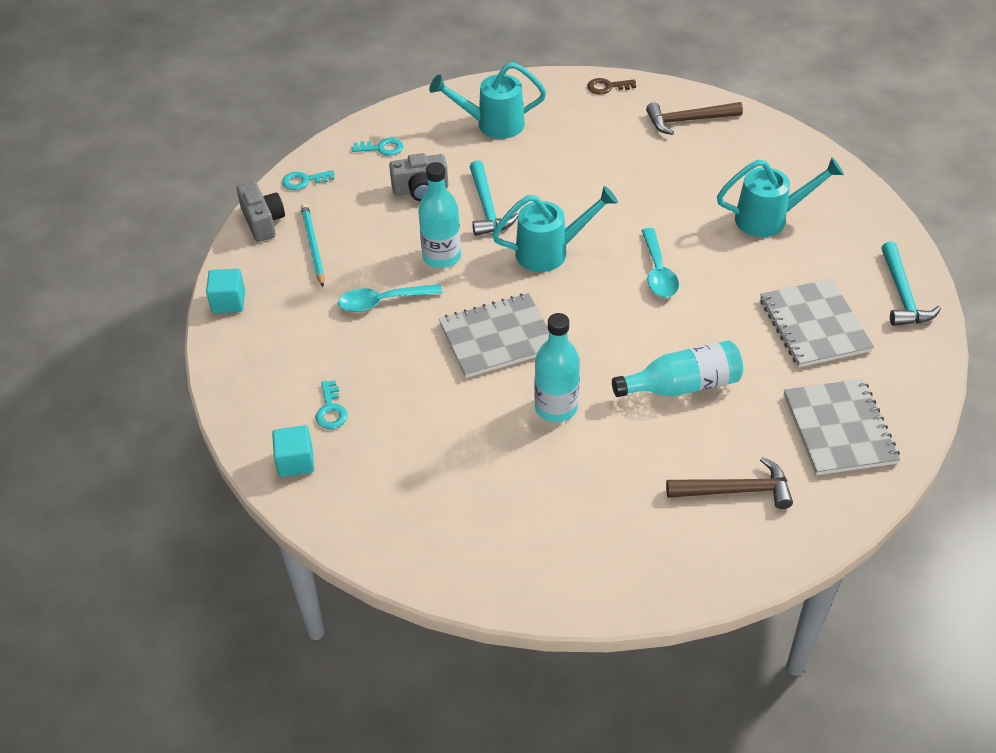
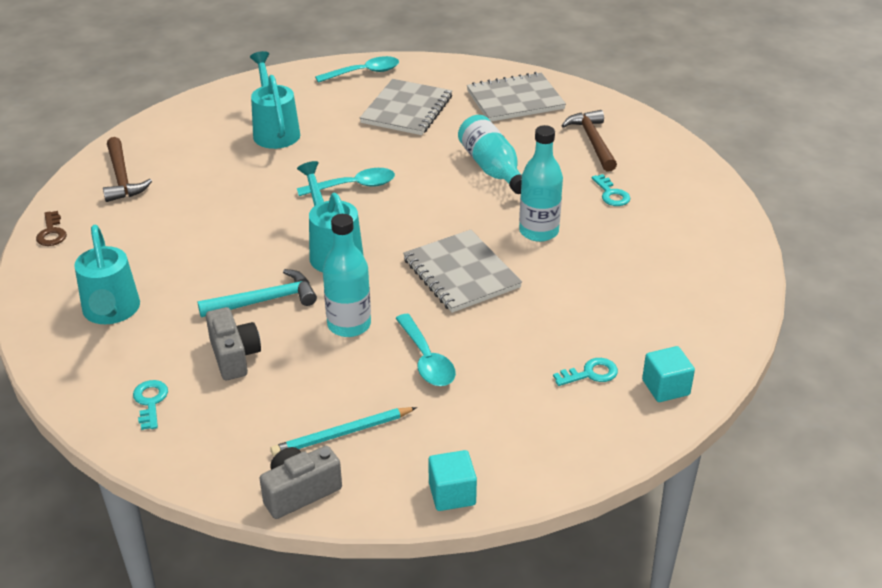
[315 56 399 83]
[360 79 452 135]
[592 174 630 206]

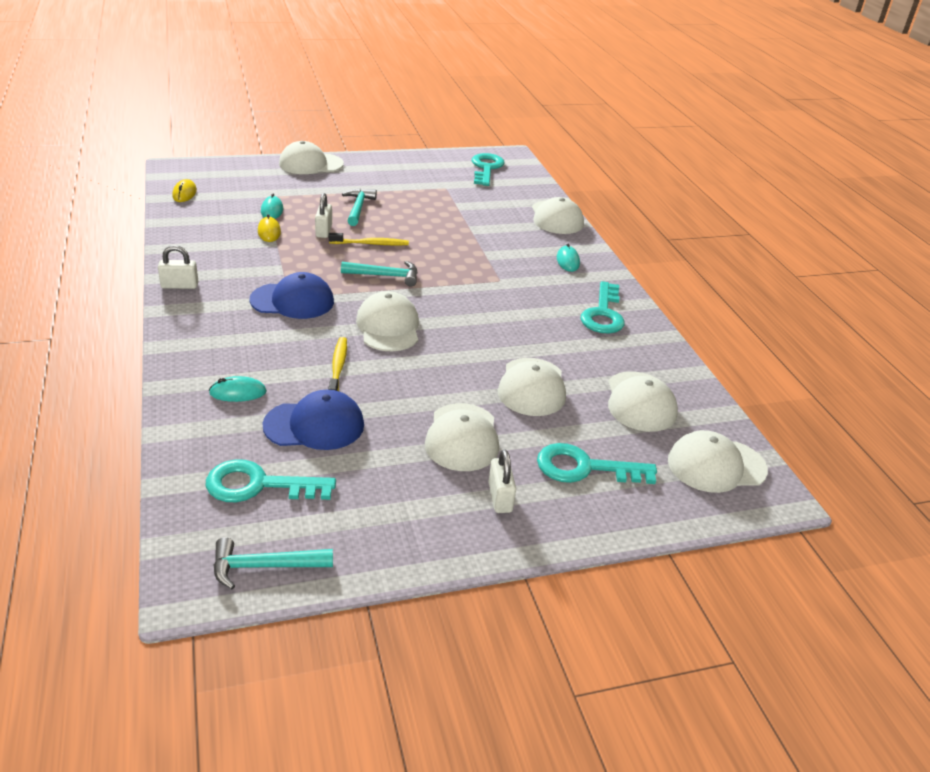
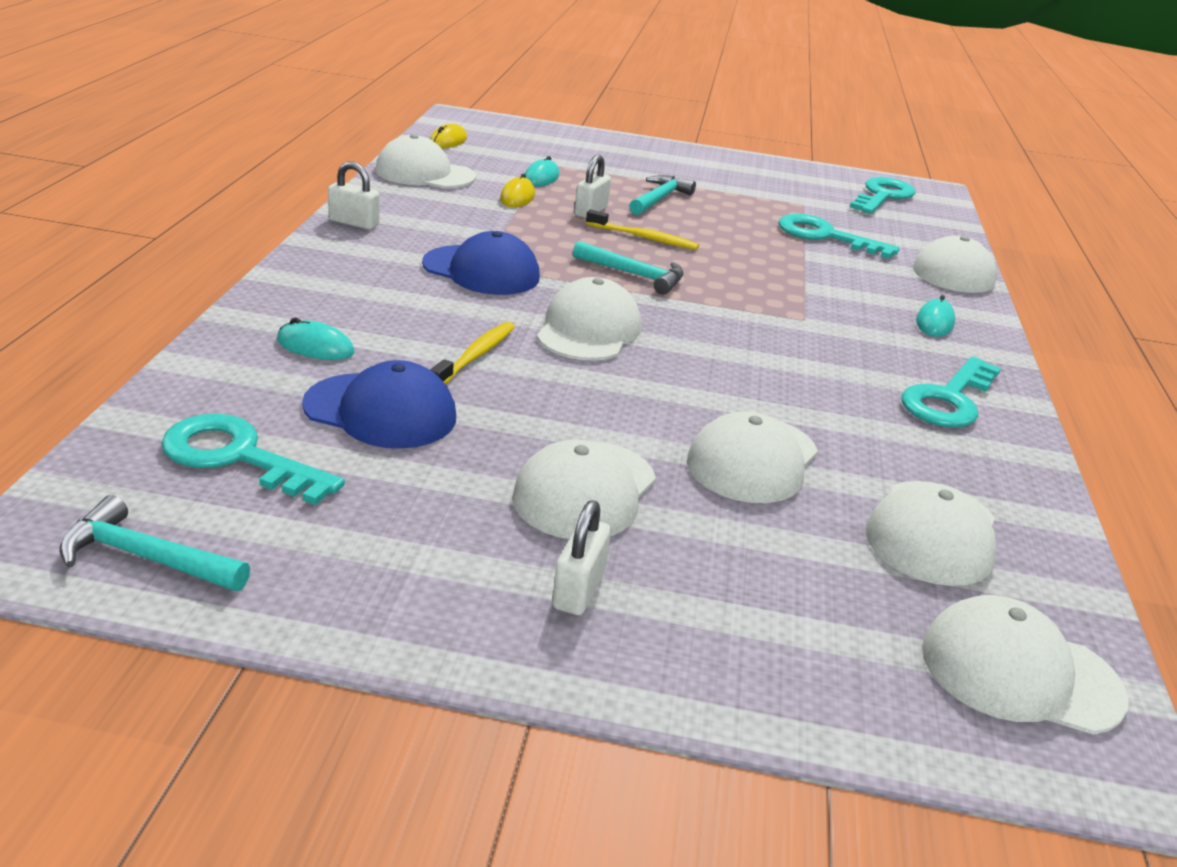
[376 134 476 188]
[778 214 900 259]

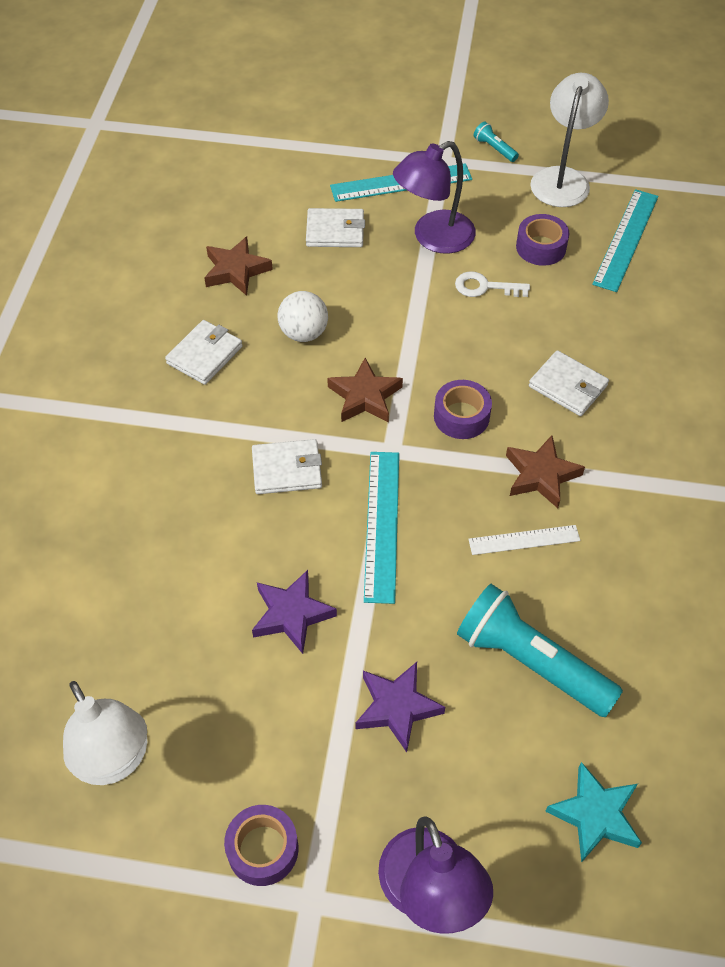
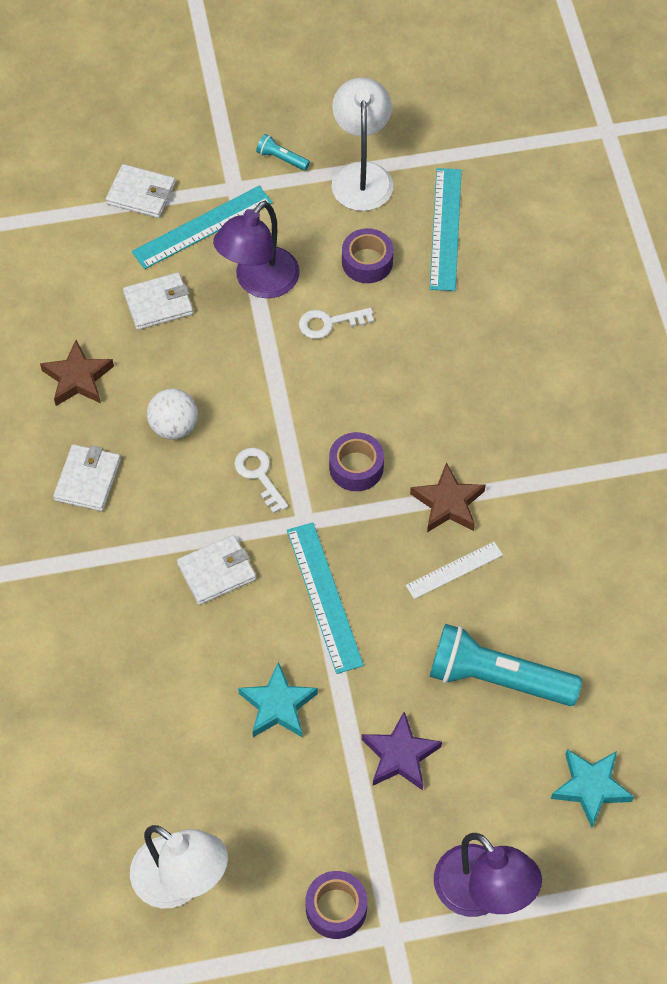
[106 164 176 218]
[234 448 288 513]
[238 662 318 737]

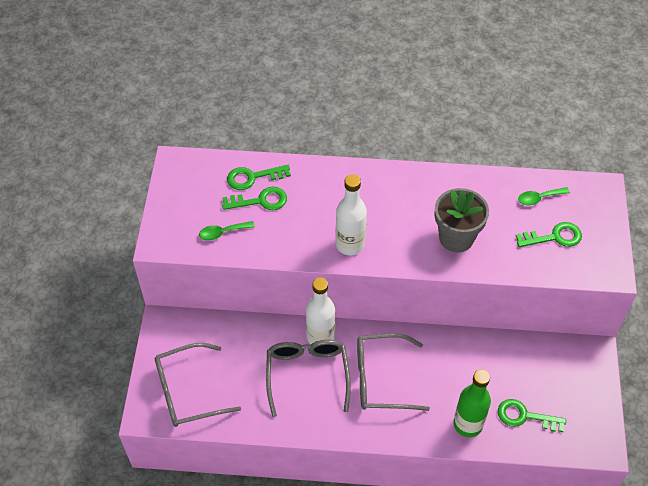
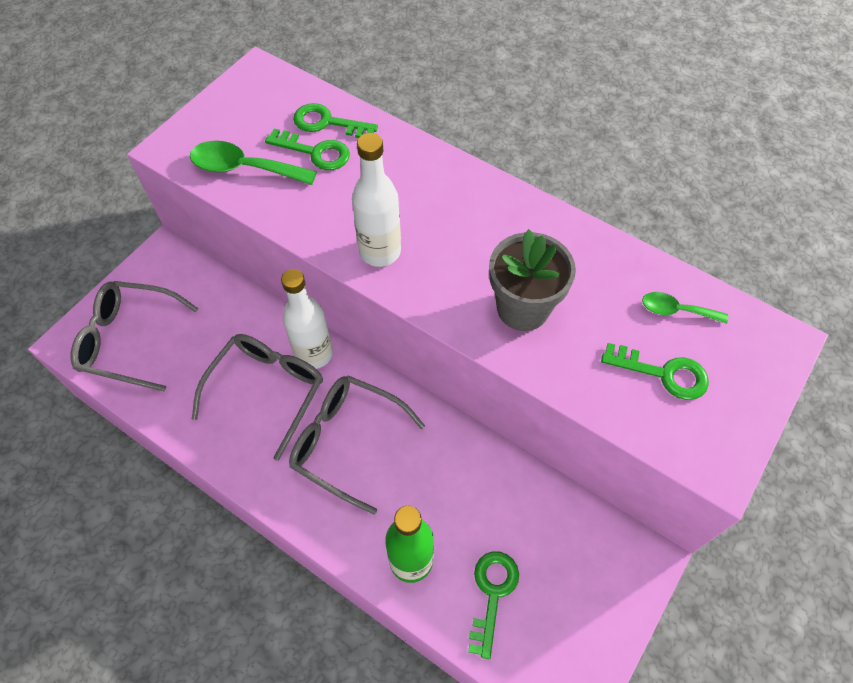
[190 141 317 185]
[468 551 519 659]

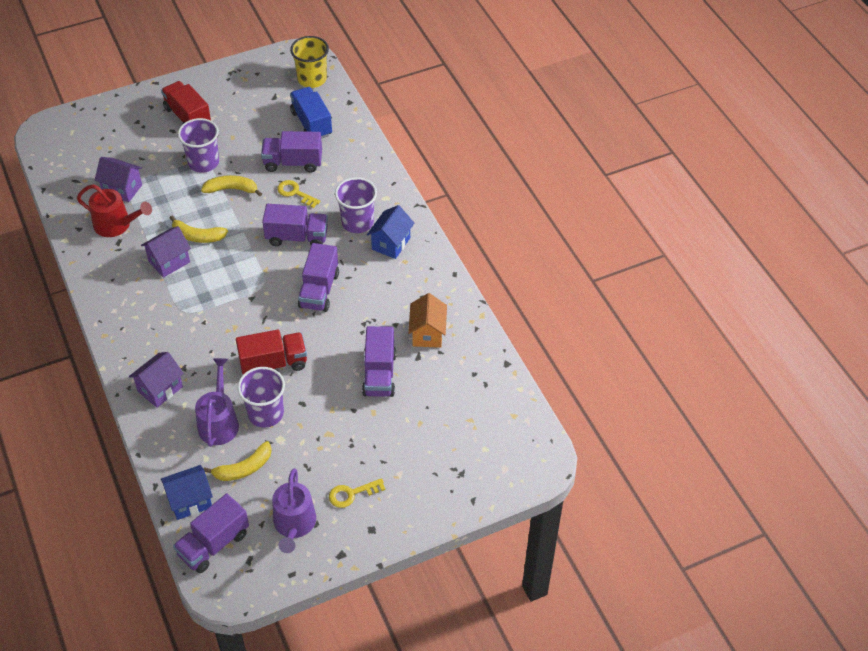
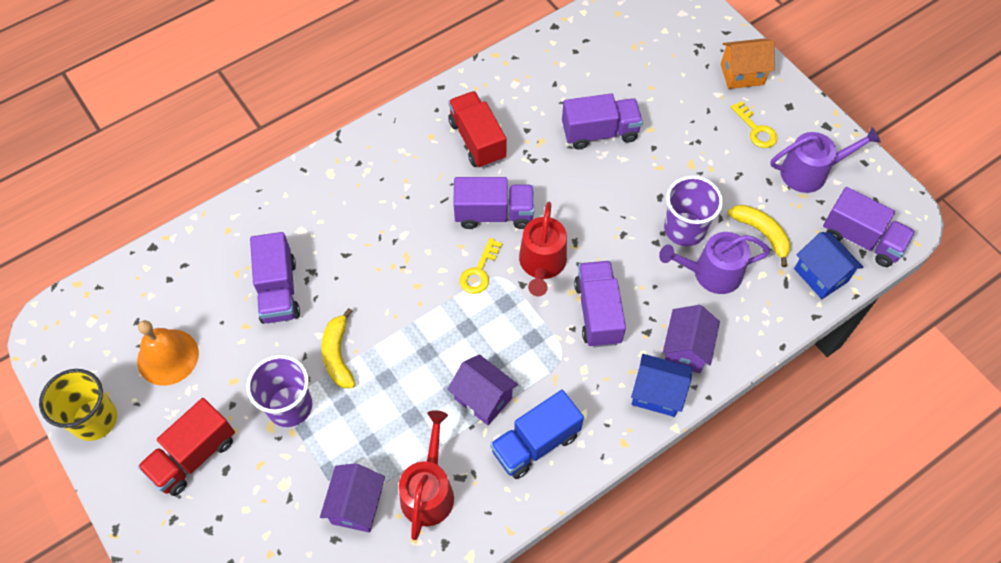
[39 369 117 441]
[137 320 199 386]
[448 91 506 168]
[460 238 502 294]
[490 390 584 479]
[519 202 567 296]
[574 261 626 347]
[631 354 692 417]
[663 305 720 373]
[721 39 775 89]
[170 215 228 243] (first image)
[335 177 377 233] (first image)

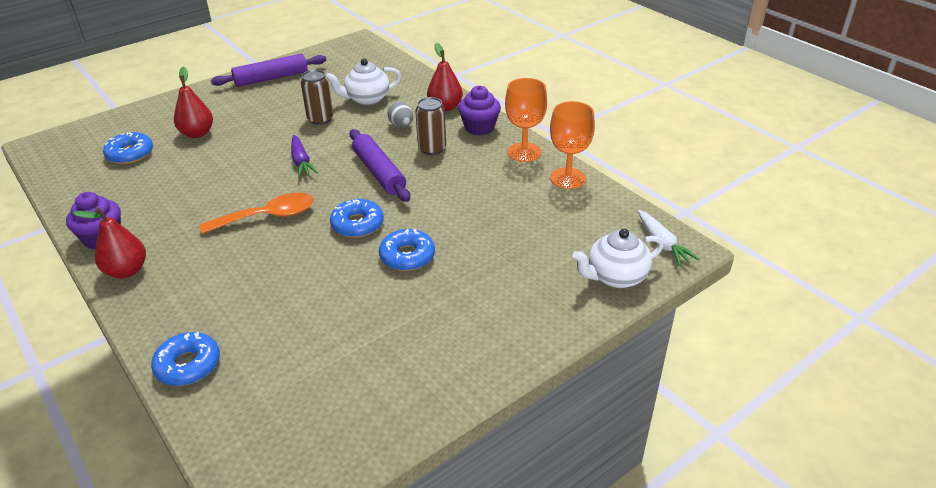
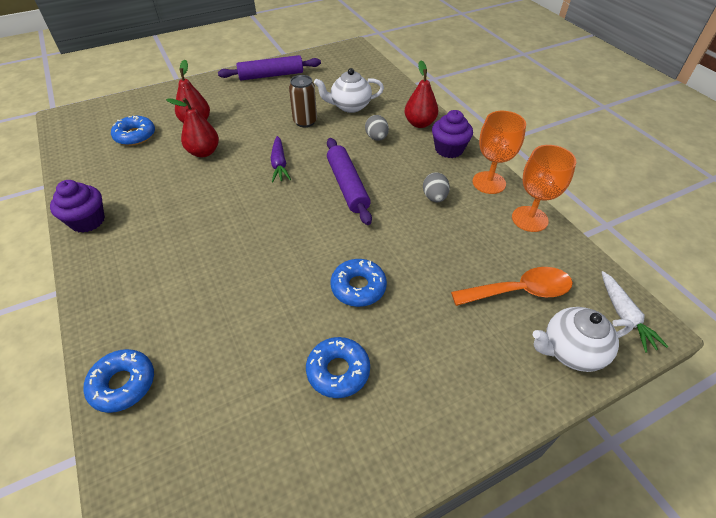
[166 98 219 157]
[306 337 370 398]
[423 172 450 202]
[451 267 573 306]
[415 97 446 155] (first image)

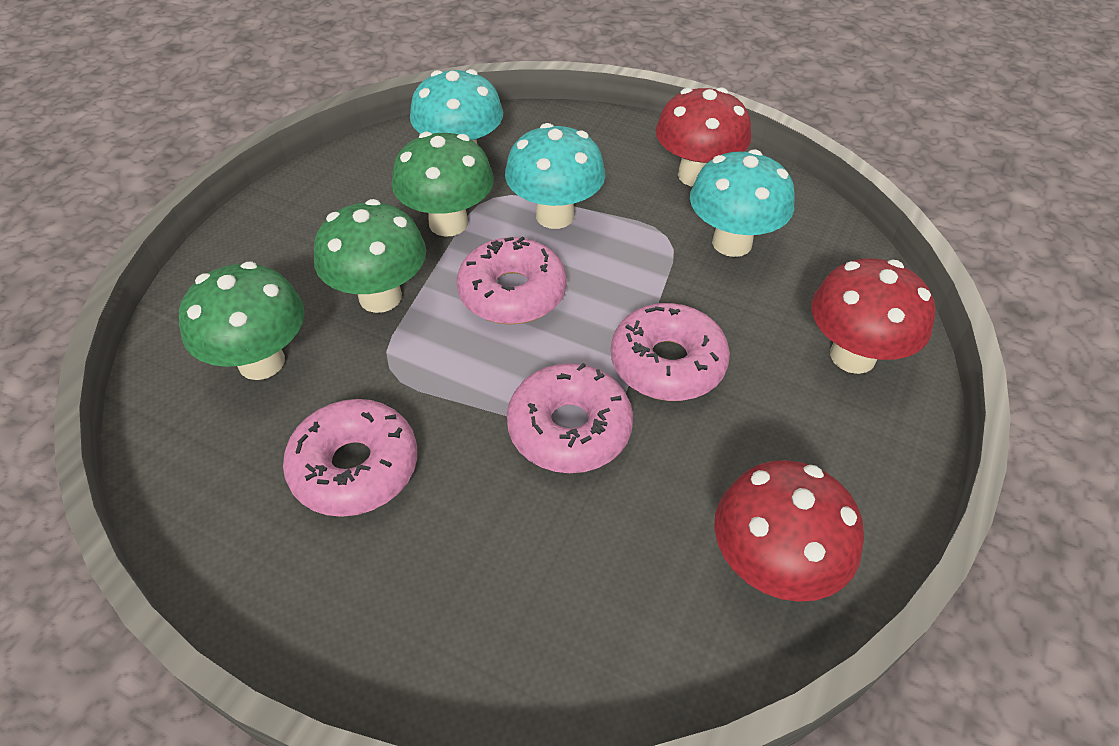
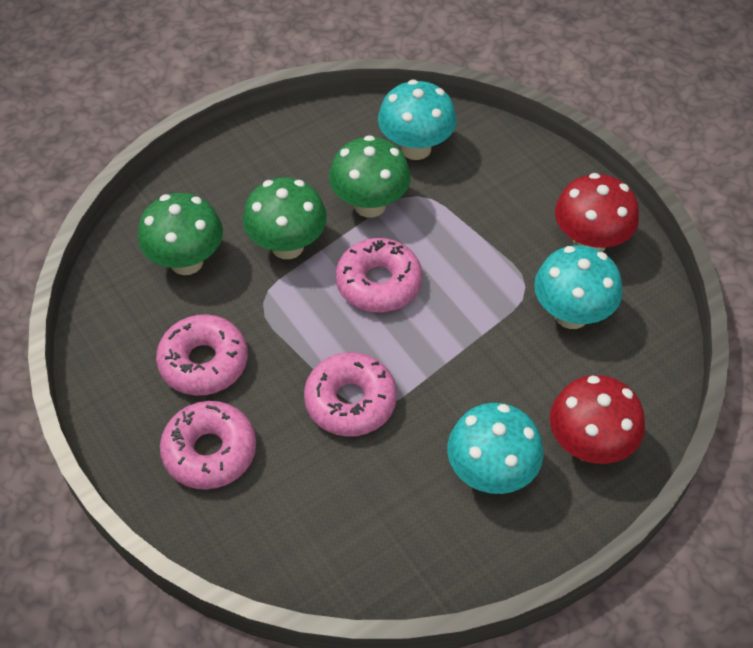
[160 401 256 490]
[447 403 544 494]
[714 460 864 602] (first image)

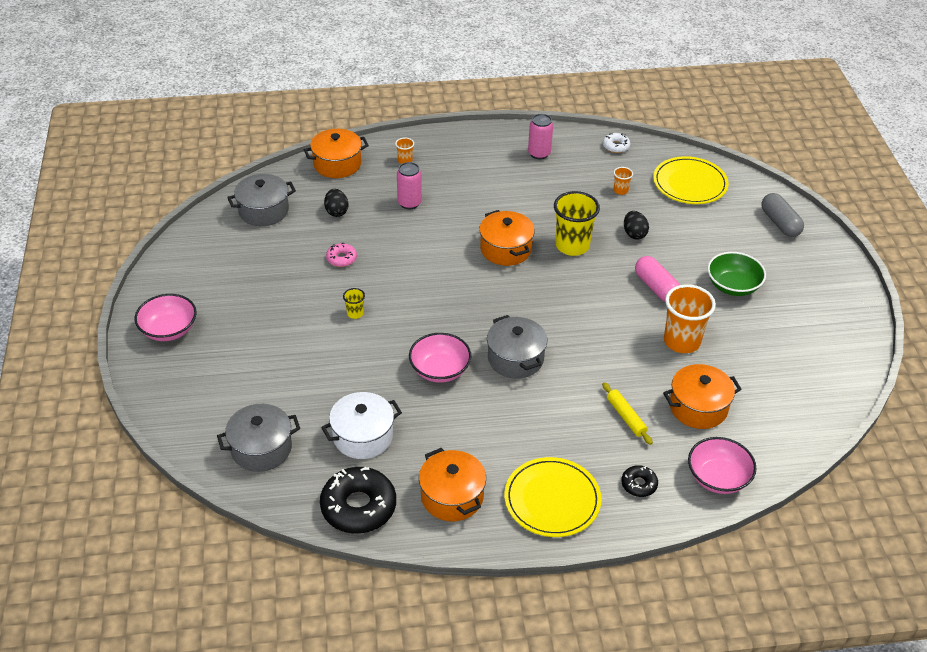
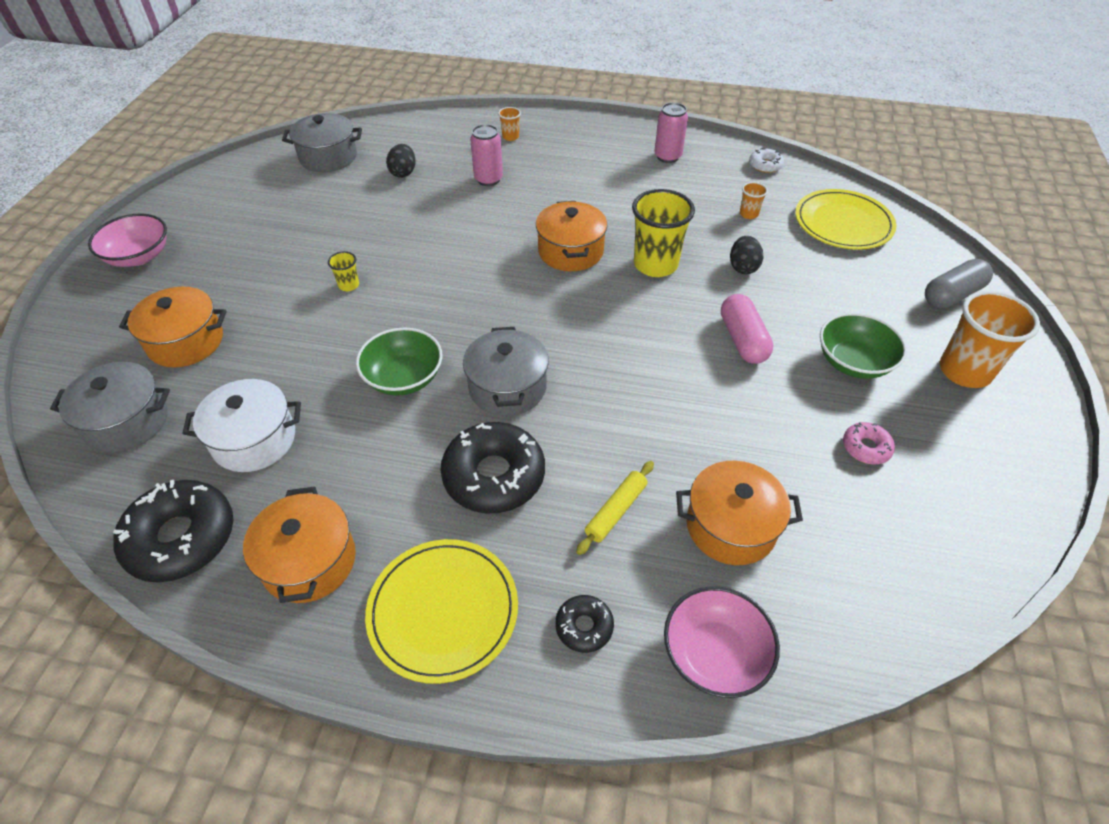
[119 287 227 368]
[356 327 442 396]
[440 422 545 513]
[576 461 654 555]
[843 422 895 464]
[925 259 993 309]
[940 291 1040 388]

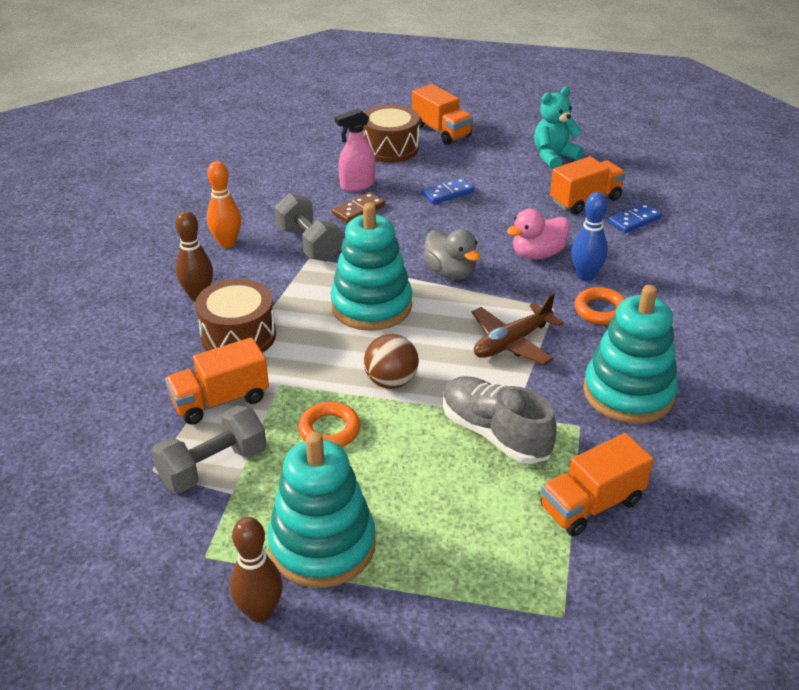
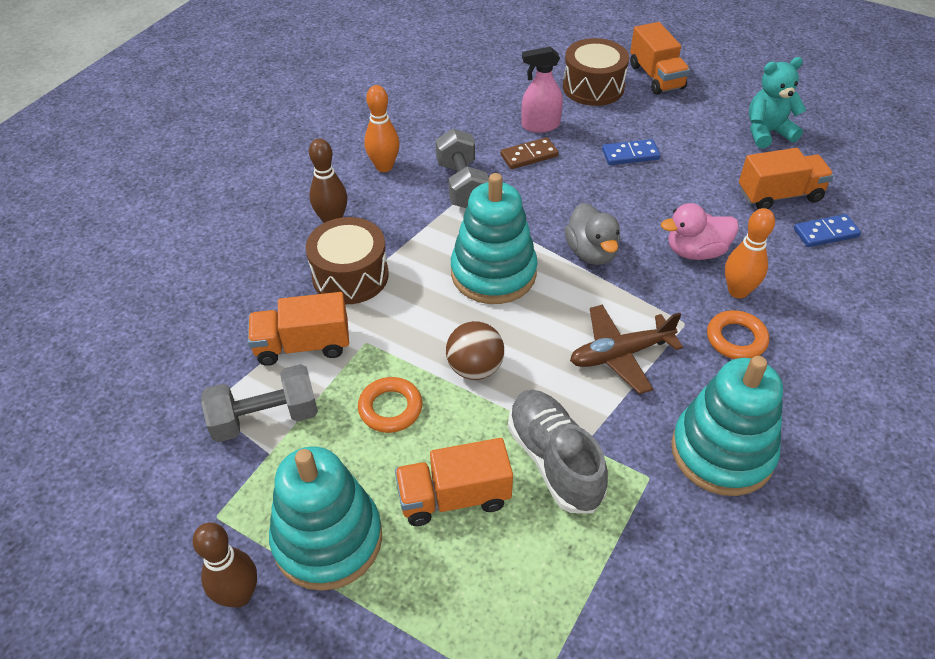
[395 438 513 526]
[725 208 775 299]

